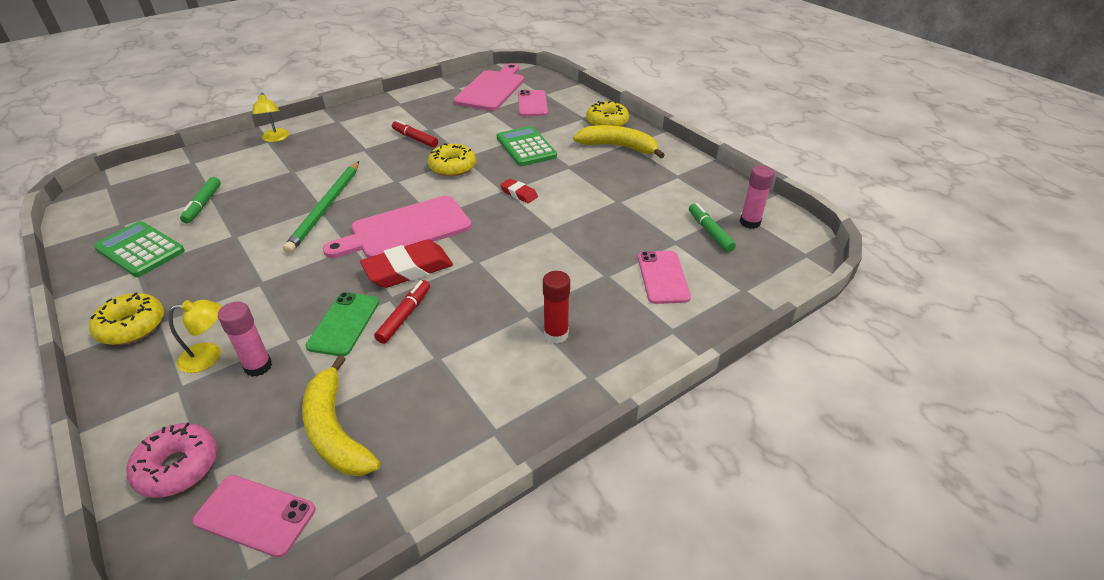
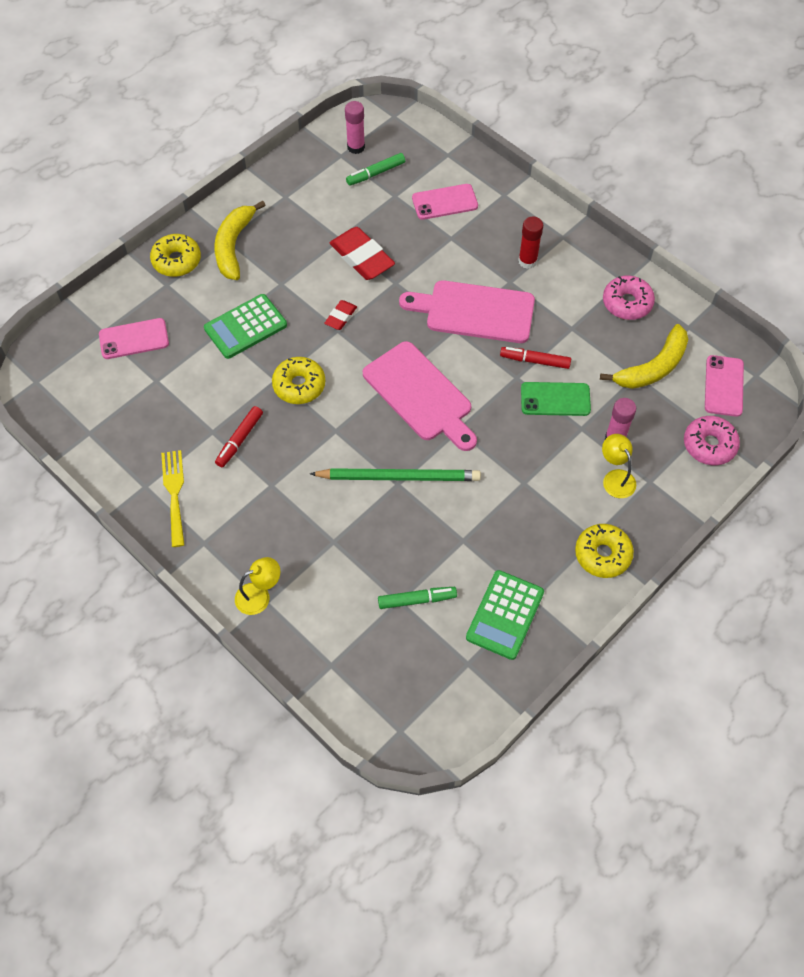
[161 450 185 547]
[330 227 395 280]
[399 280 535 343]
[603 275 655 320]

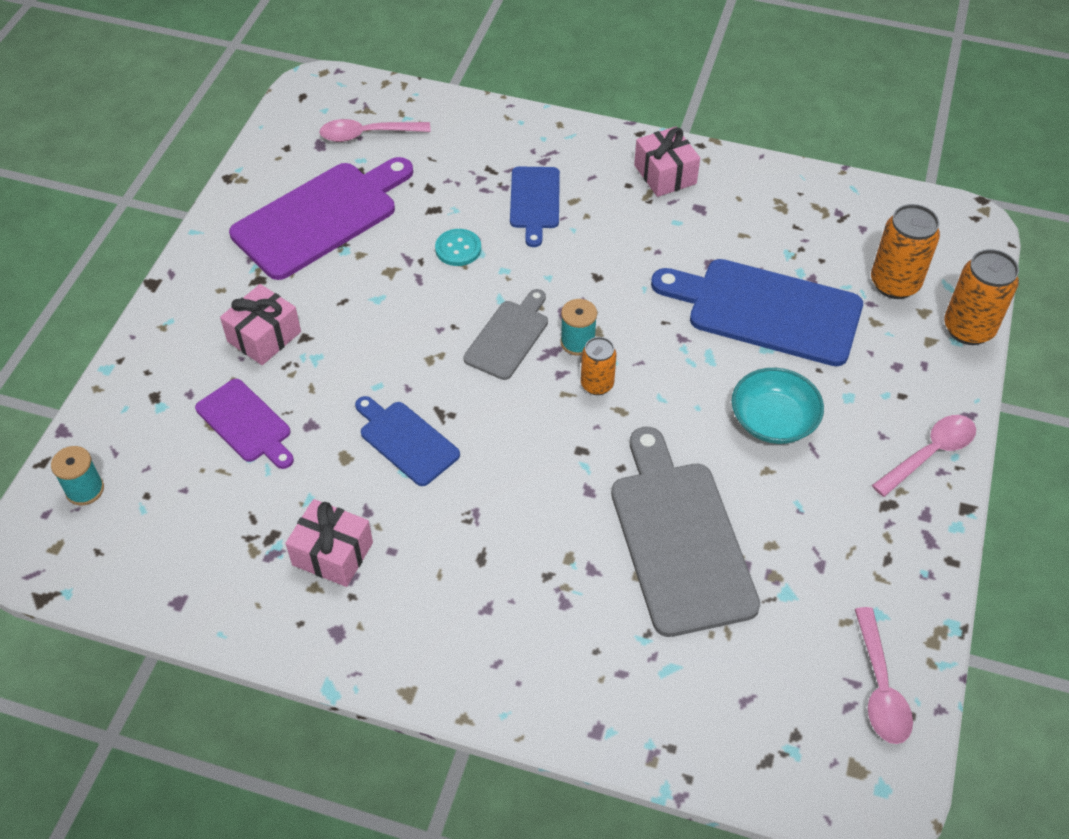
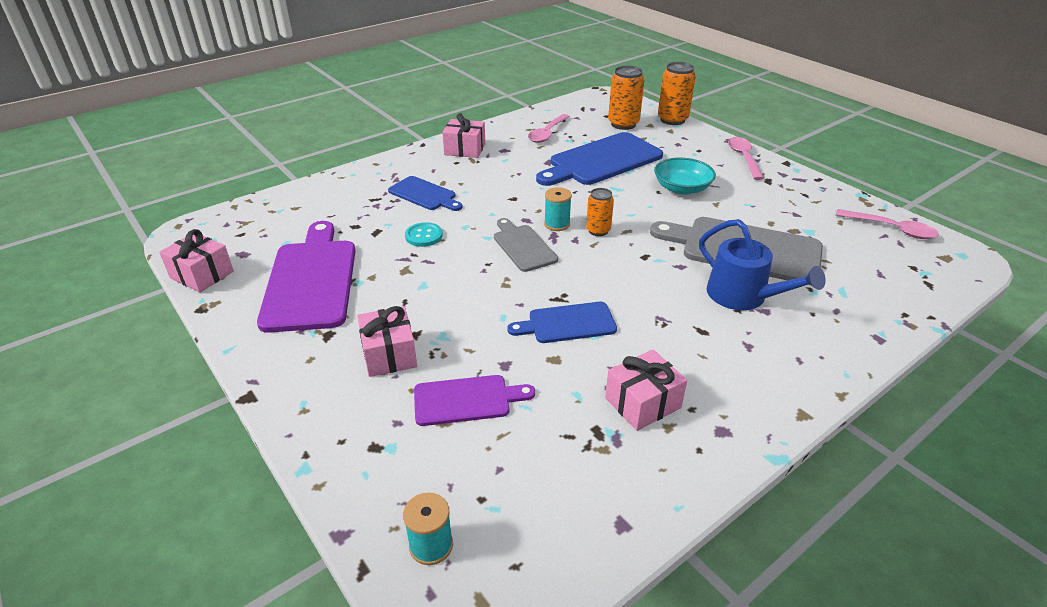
[159 229 234 293]
[528 114 570 143]
[699 219 826 310]

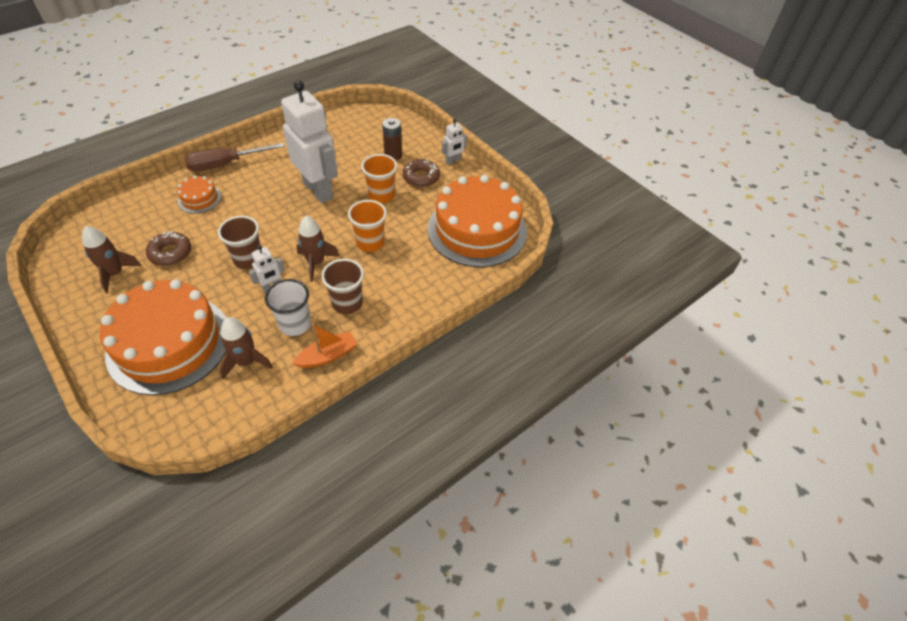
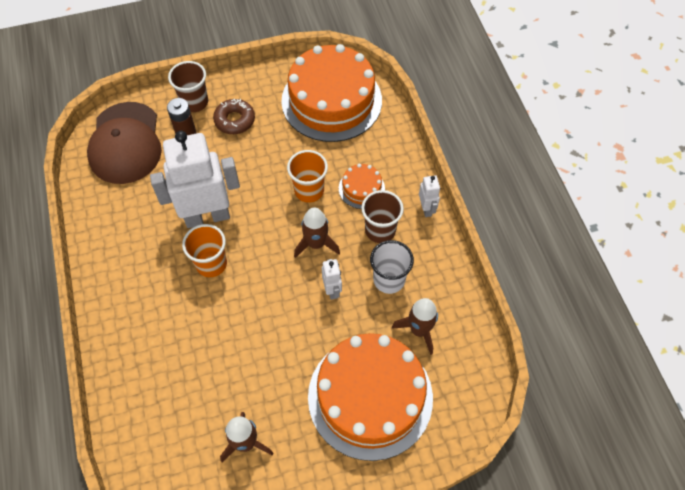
[87 102 162 184]
[168 61 208 112]
[182 224 227 277]
[339 164 385 209]
[419 175 440 217]
[146 231 191 266] (first image)
[184 143 285 172] (first image)
[292 324 357 368] (first image)

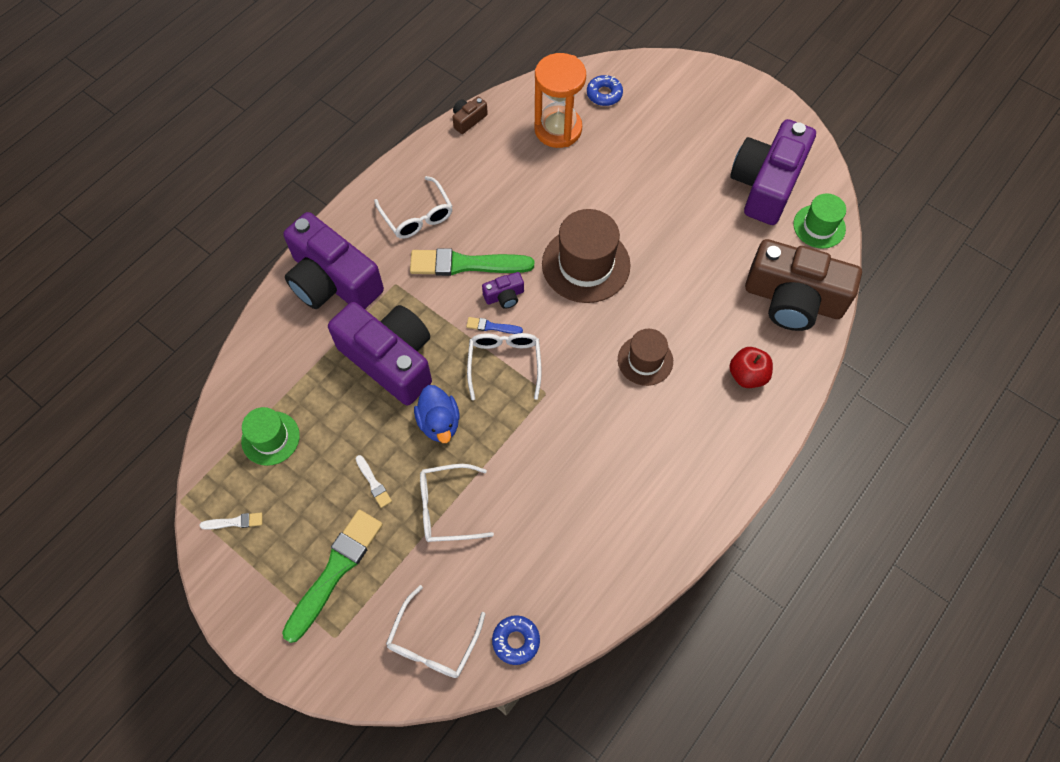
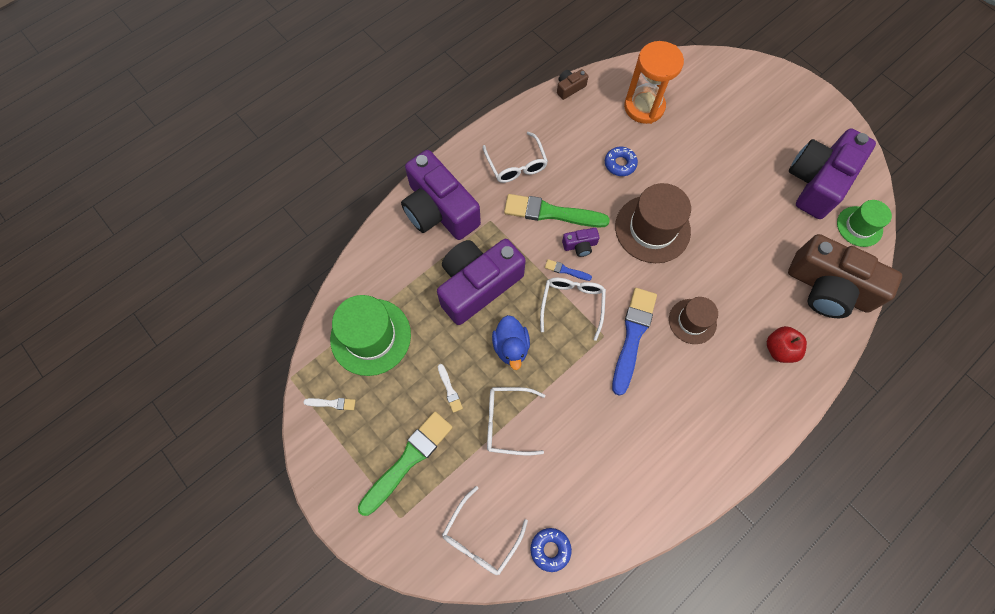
[330 295 411 376]
[437 239 526 325]
[605 147 638 176]
[612 288 657 396]

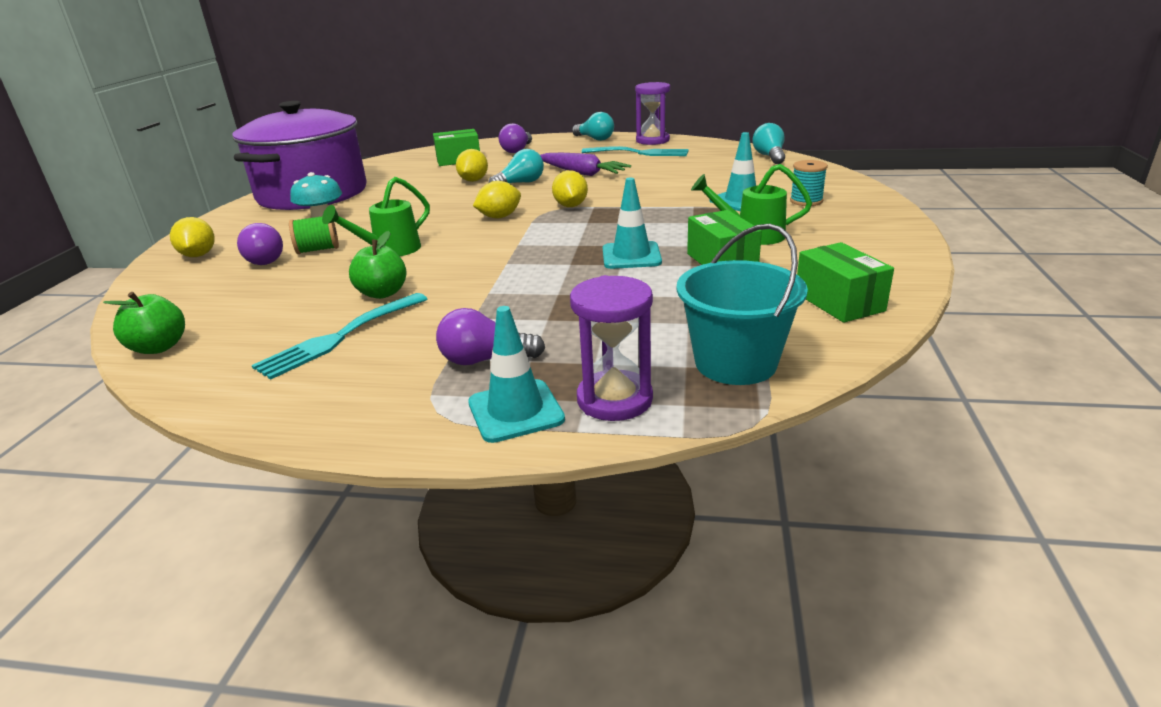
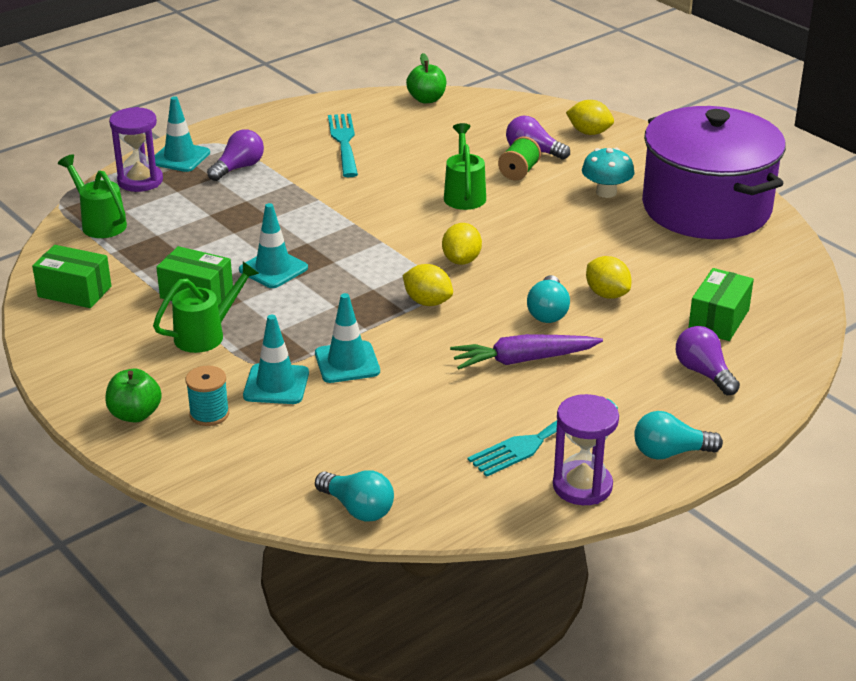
[58 154 127 238]
[105 368 162 423]
[315 293 380 383]

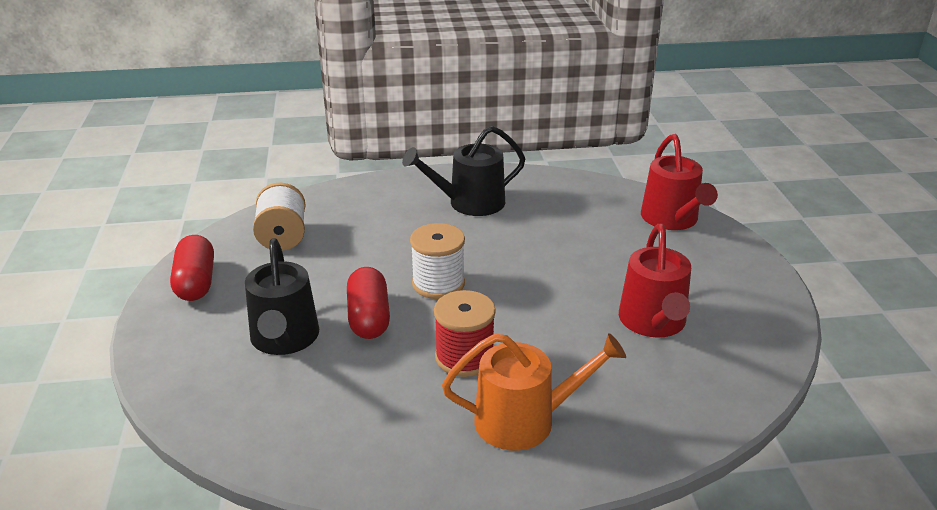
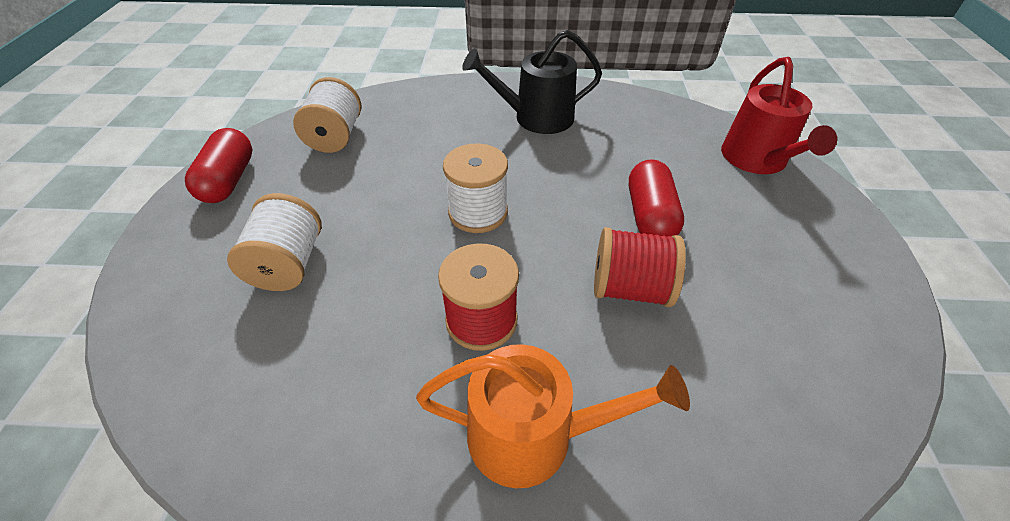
[227 193 322 291]
[594 227 686 307]
[629 159 684 237]
[619 224 691 338] (first image)

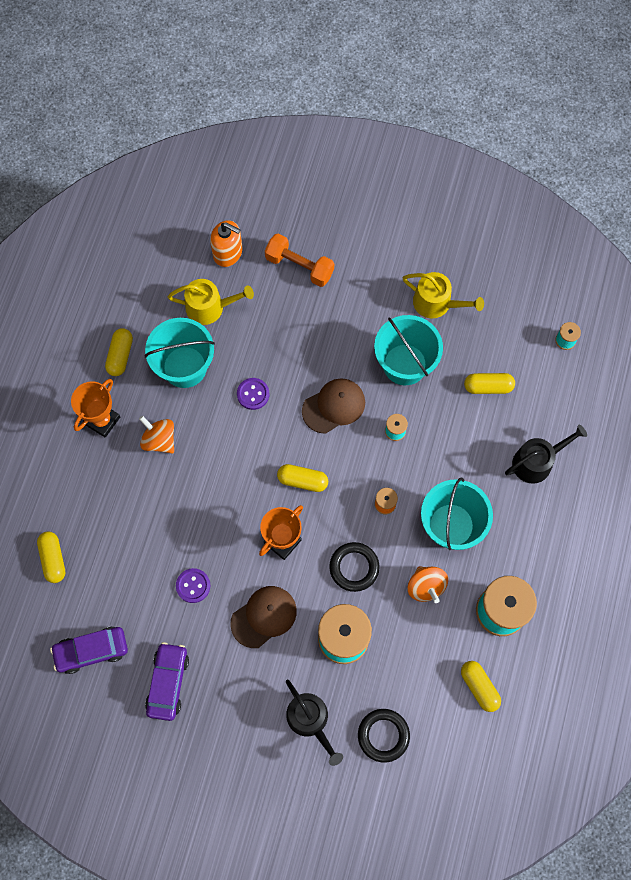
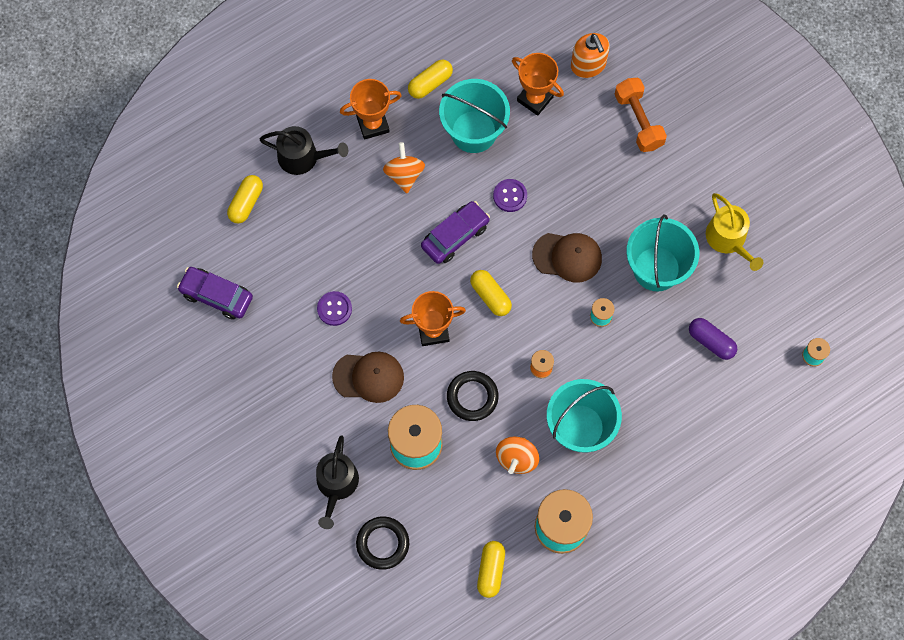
[259 126 348 175]
[421 201 490 264]
[512 53 564 116]
[689 318 737 360]

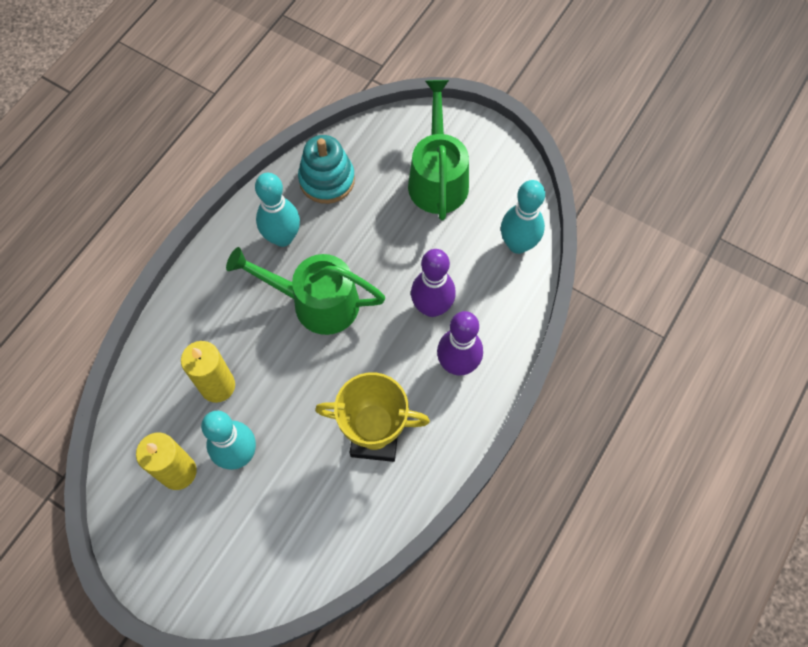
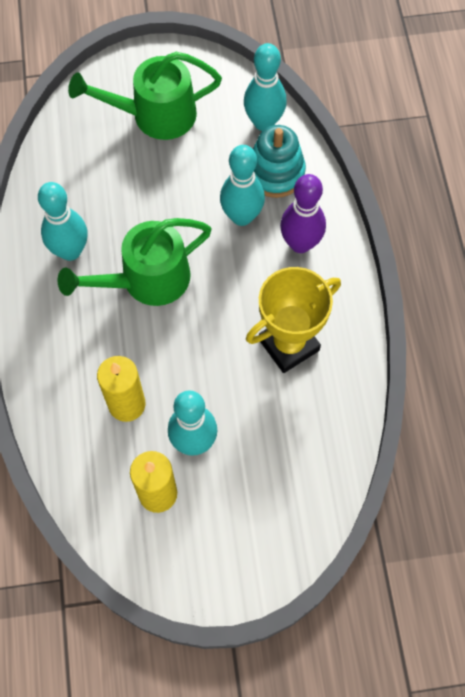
[68 52 222 140]
[220 145 265 226]
[253 125 306 198]

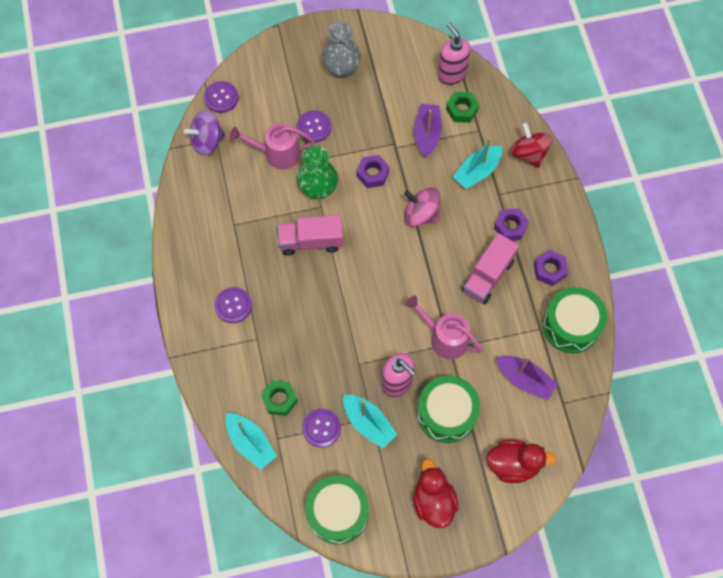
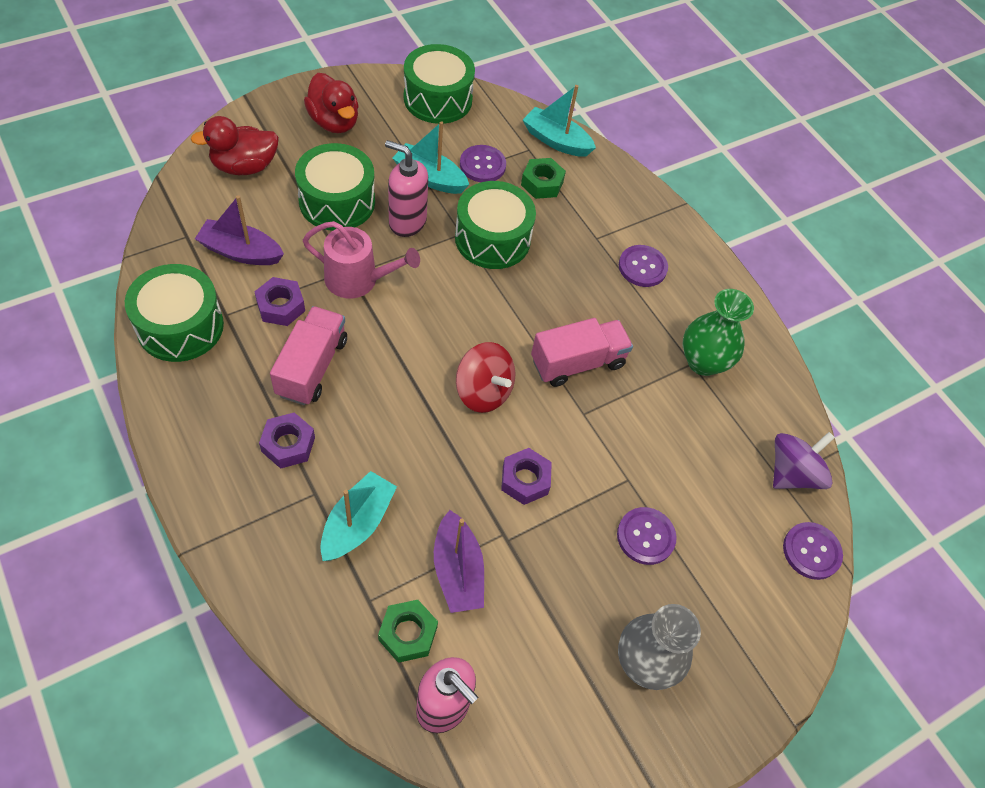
[254 277 305 326]
[455 181 536 269]
[456 342 516 413]
[682 289 754 376]
[230 123 314 170] (first image)
[404 187 441 226] (first image)

